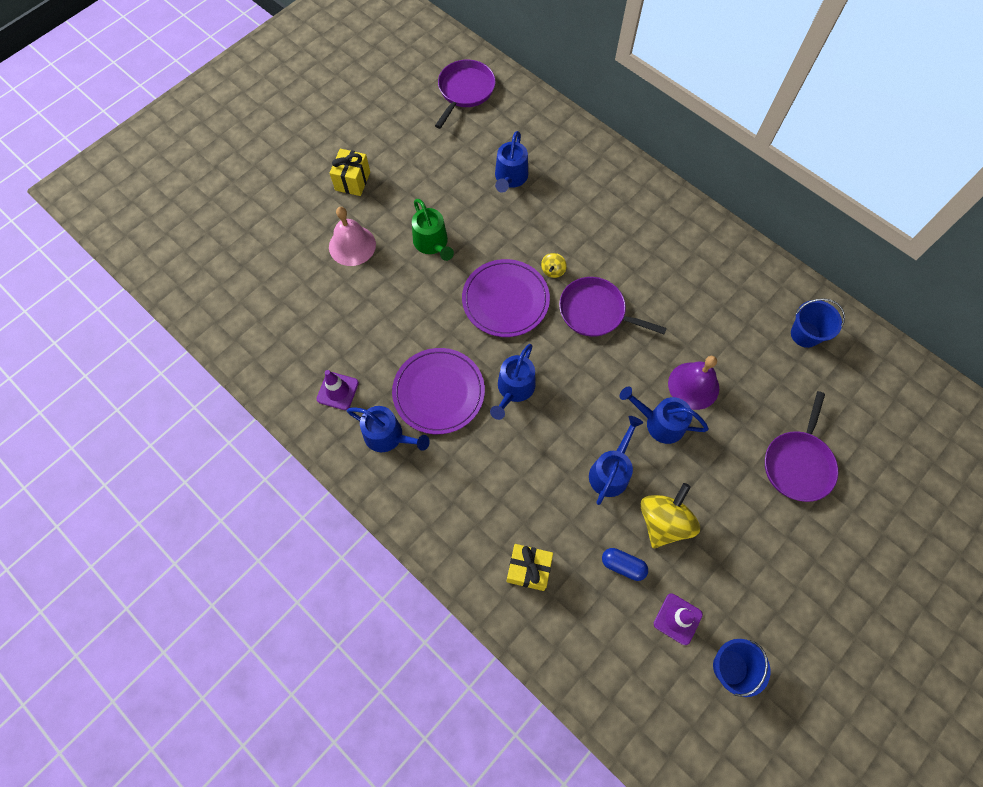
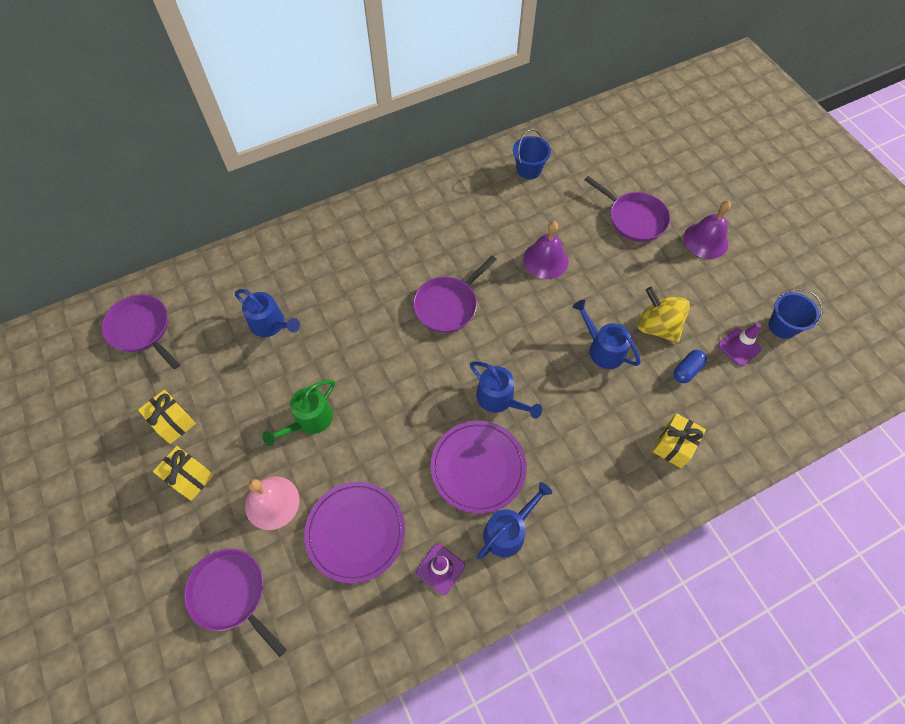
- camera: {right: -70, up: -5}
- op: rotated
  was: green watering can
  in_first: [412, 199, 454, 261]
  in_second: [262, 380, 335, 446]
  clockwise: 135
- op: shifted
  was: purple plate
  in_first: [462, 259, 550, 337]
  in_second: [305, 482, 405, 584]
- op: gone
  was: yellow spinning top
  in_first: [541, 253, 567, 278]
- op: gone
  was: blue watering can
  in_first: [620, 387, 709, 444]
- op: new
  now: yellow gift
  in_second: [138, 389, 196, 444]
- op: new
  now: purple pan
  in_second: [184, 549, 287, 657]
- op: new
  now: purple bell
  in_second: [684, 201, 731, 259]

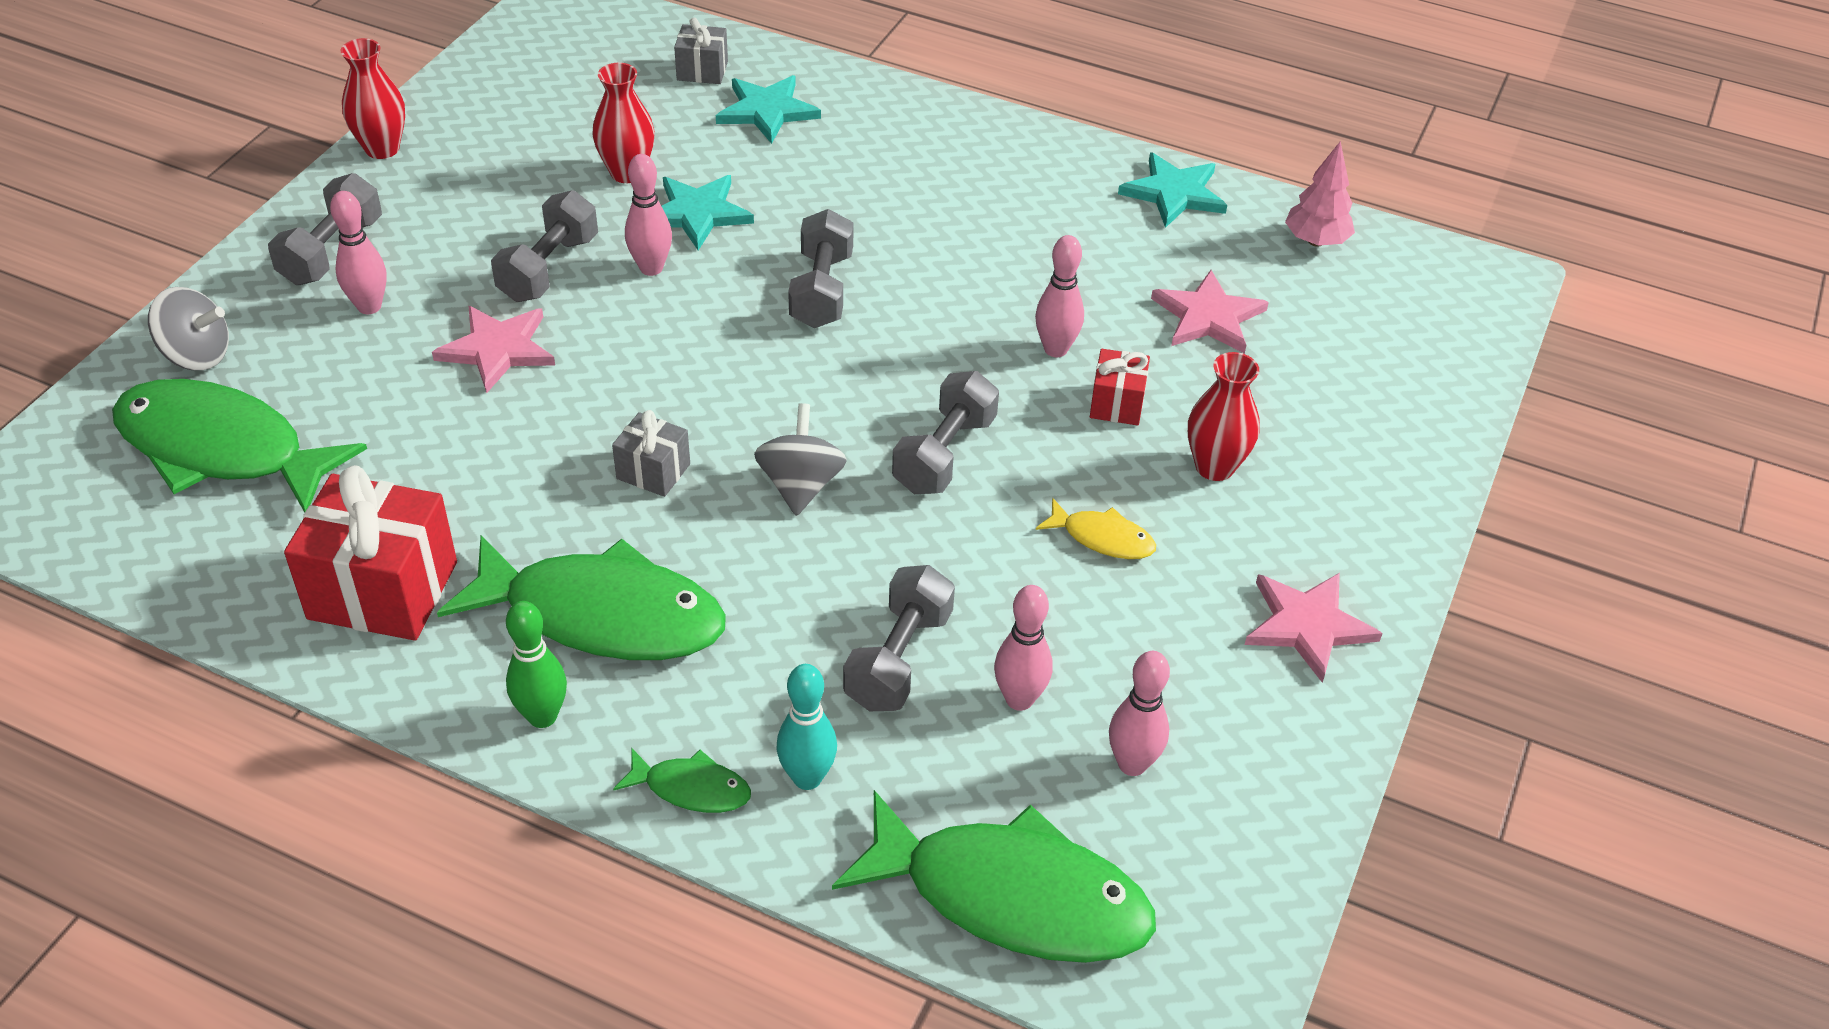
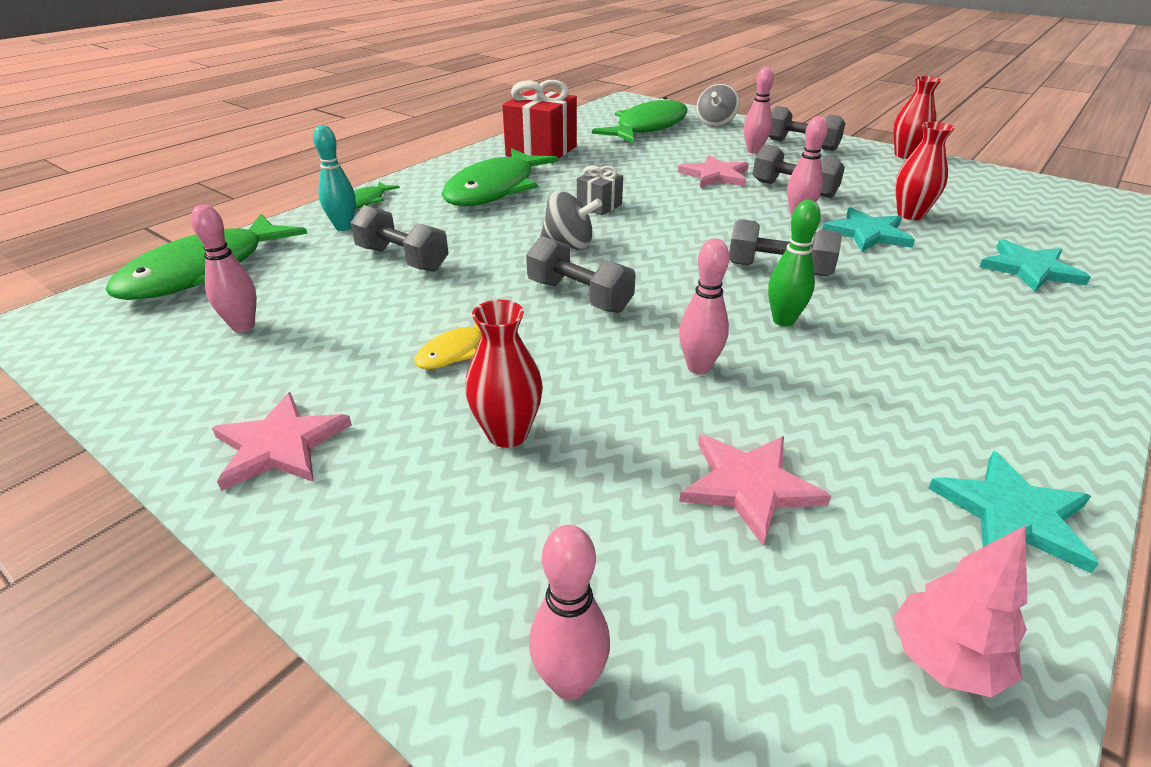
- camera: {right: 105, up: -10}
- op: shifted
  was: green bowling pin
  in_first: [506, 601, 567, 728]
  in_second: [768, 200, 821, 326]
- op: gone
  was: grey gift
  in_first: [674, 18, 728, 84]
- op: shifted
  was: pink bowling pin
  in_first: [994, 585, 1052, 711]
  in_second: [529, 525, 610, 700]
- op: gone
  was: red gift
  in_first: [1090, 349, 1150, 425]

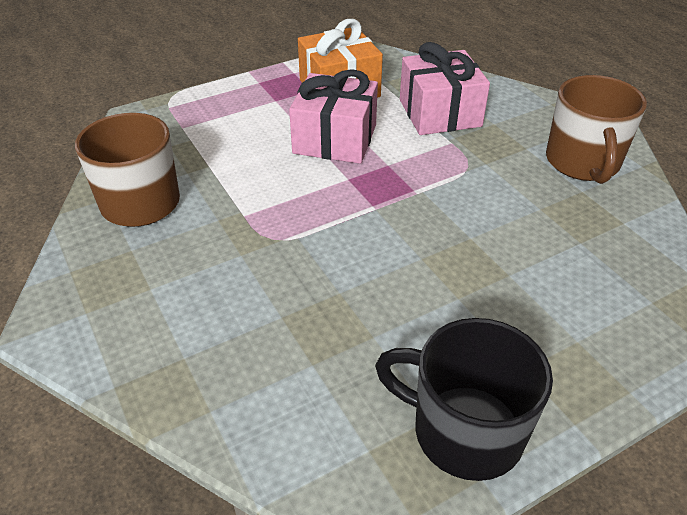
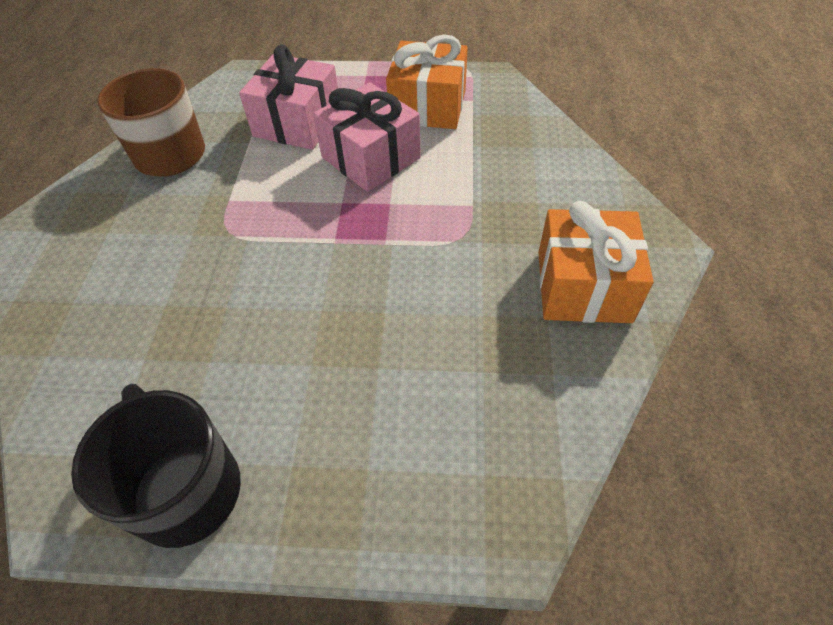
- camera: {right: 35, up: 10}
- op: shifted
  was: pink gift
  in_first: [400, 42, 490, 135]
  in_second: [239, 45, 338, 150]
- op: swapped
  was: brown mug
  now: orange gift
  in_first: [546, 75, 647, 184]
  in_second: [538, 201, 654, 323]

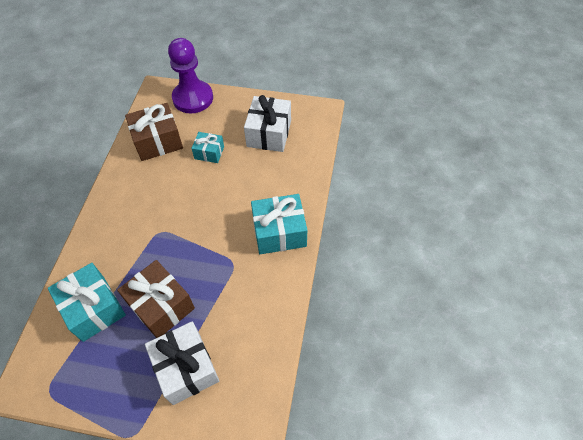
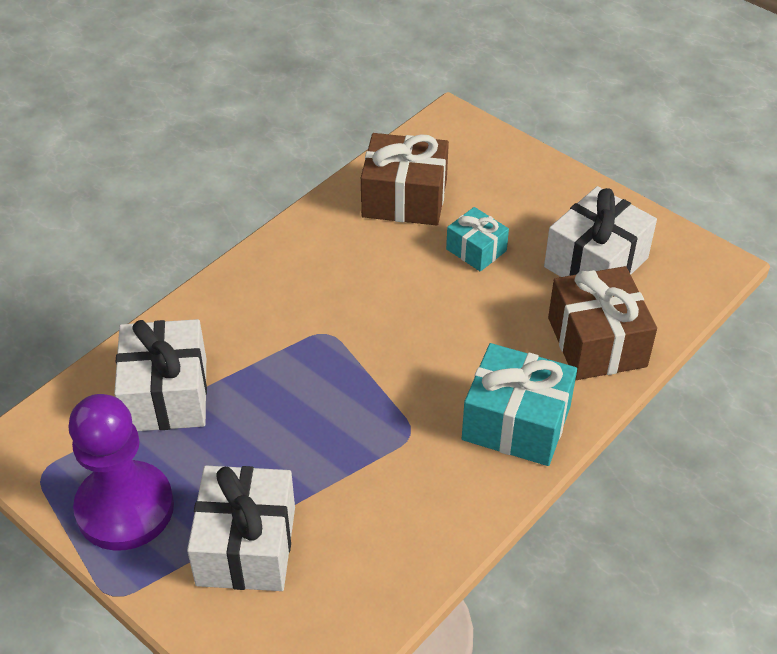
- camera: {right: 30, up: -10}
- op: repainted
  was: turquoise gift
  now: white gift
  in_first: [48, 263, 126, 342]
  in_second: [114, 319, 207, 431]
- op: shifted
  was: brown gift
  in_first: [117, 260, 195, 338]
  in_second: [548, 266, 657, 380]
- op: shifted
  was: purple pawn
  in_first: [168, 38, 213, 113]
  in_second: [69, 394, 174, 551]

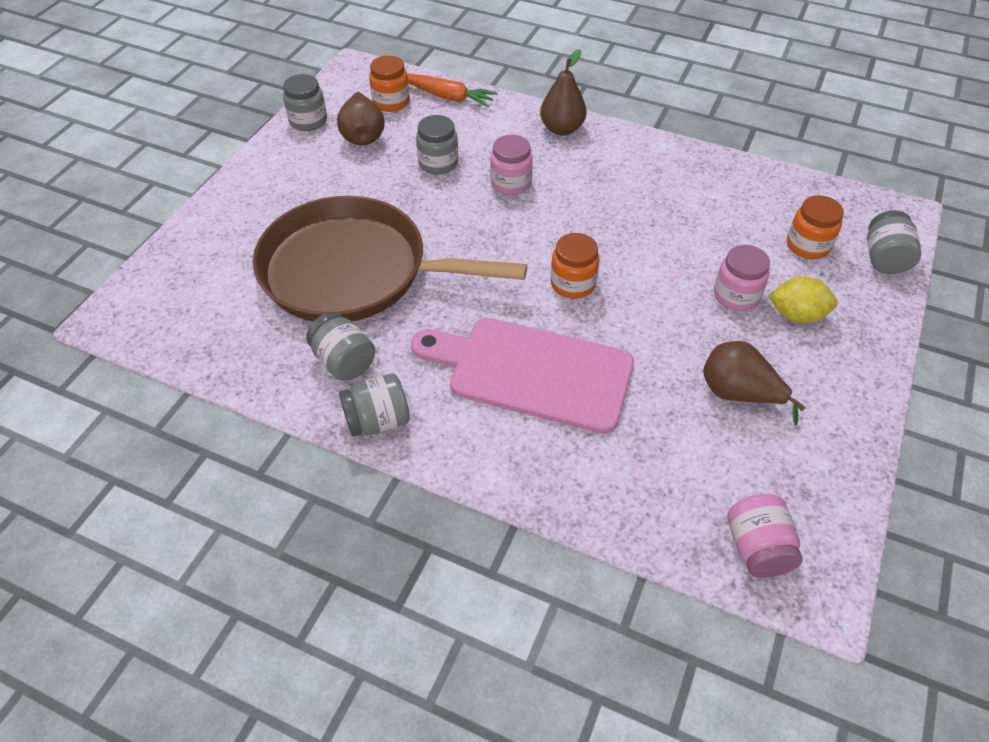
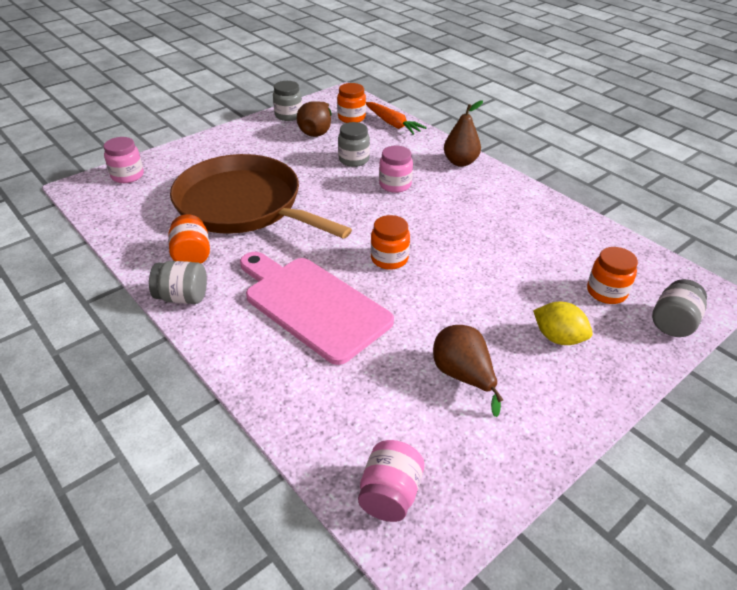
- camera: {right: 25, up: -10}
- op: repainted
  was: grey jar
  now: orange jar
  in_first: [306, 312, 375, 381]
  in_second: [168, 214, 210, 264]
- op: shifted
  was: pink jar
  in_first: [714, 245, 770, 311]
  in_second: [103, 137, 144, 183]

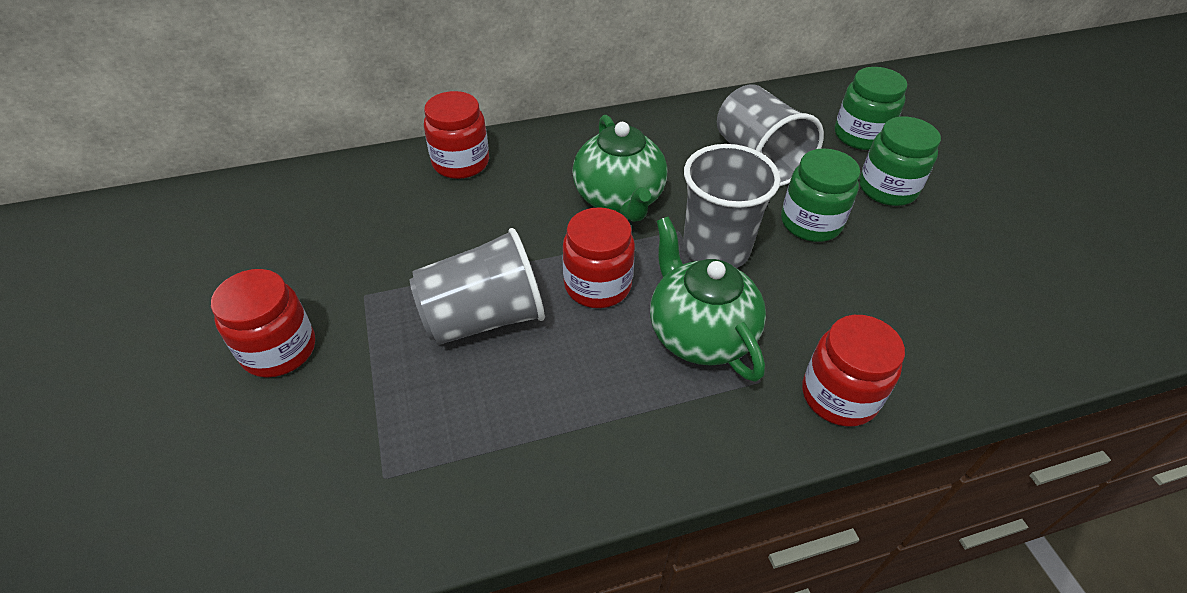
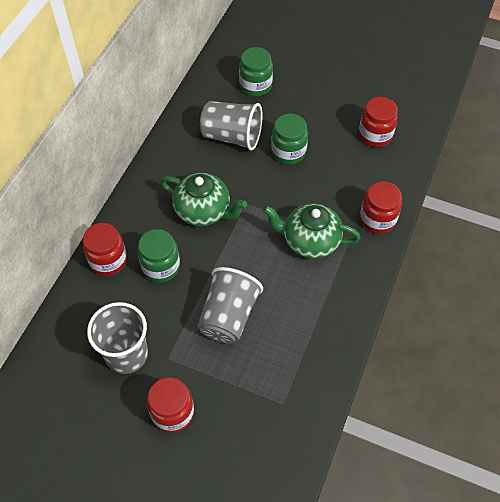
- camera: {right: -50, up: 10}
- op: shifted
  was: red jar
  in_first: [563, 207, 635, 308]
  in_second: [359, 97, 398, 147]
- op: shifted
  was: grey cup
  in_first: [683, 144, 781, 268]
  in_second: [87, 302, 148, 374]
- op: shifted
  was: green jar
  in_first: [859, 117, 941, 206]
  in_second: [138, 229, 180, 282]

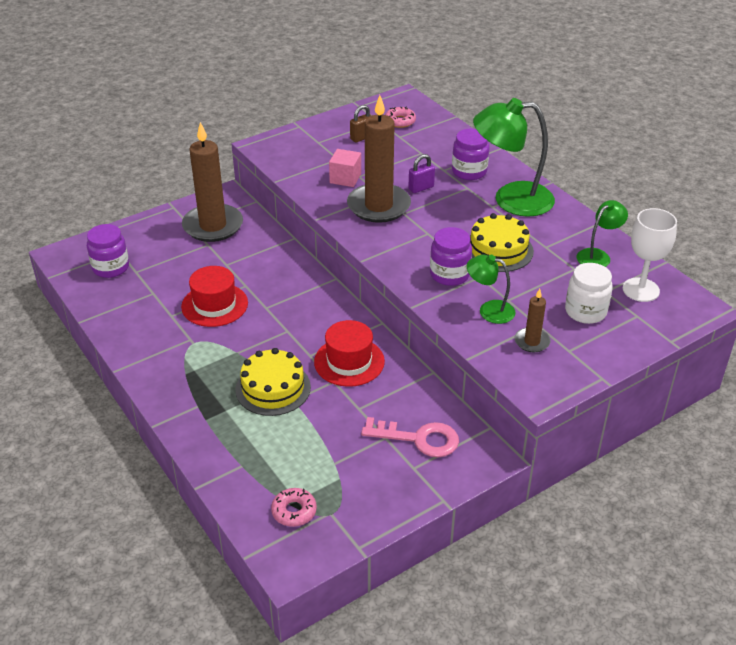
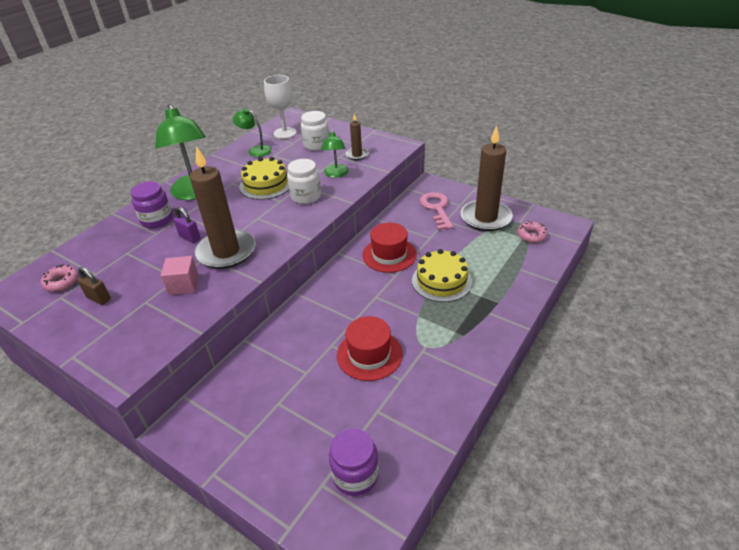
- camera: {right: -110, up: 0}
- op: shifted
  was: brown candle
  in_first: [182, 122, 243, 242]
  in_second: [461, 126, 513, 231]
- op: repainted
  was: purple jar
  now: white jar
  in_first: [430, 227, 472, 286]
  in_second: [287, 159, 321, 204]

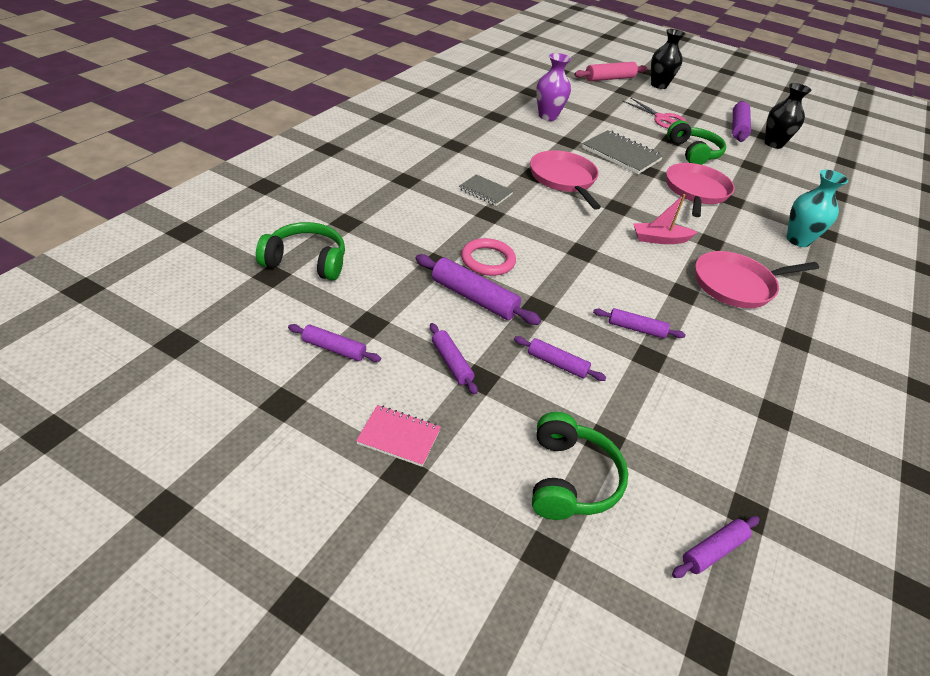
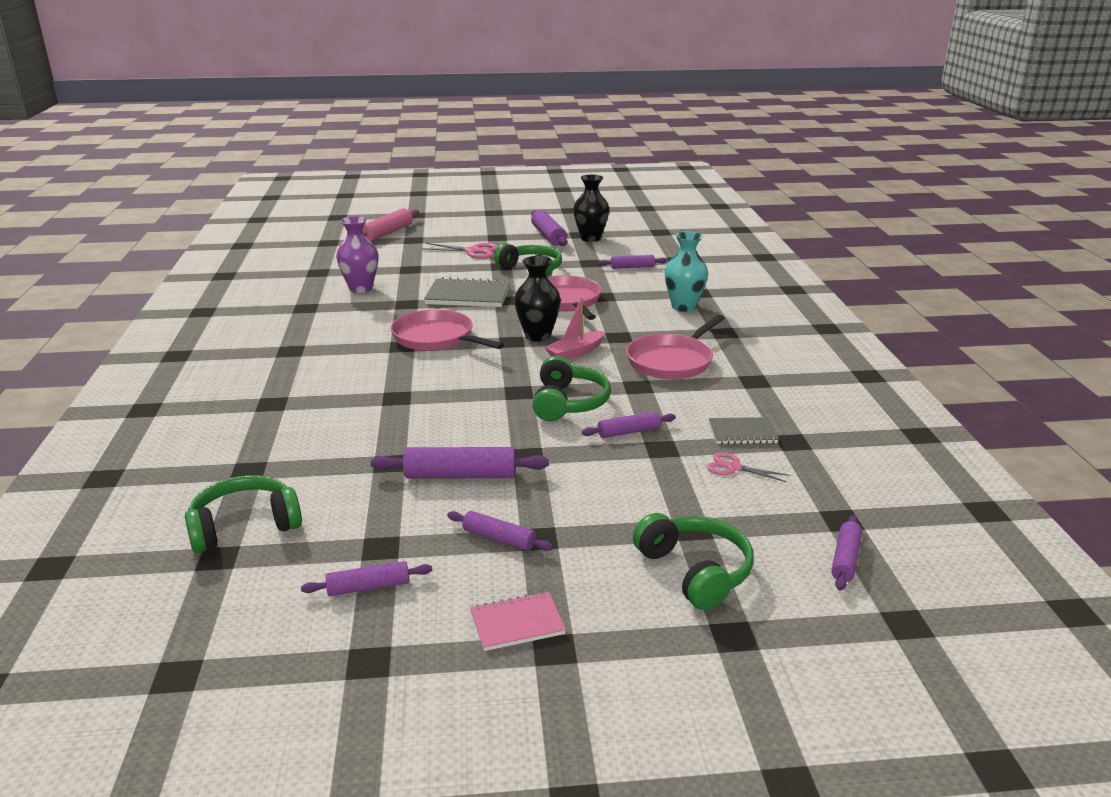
- camera: {right: -30, up: -15}
- op: shifted
  was: grey notebook
  in_first: [459, 174, 513, 206]
  in_second: [709, 417, 779, 444]
- op: gone
  was: pink ring
  in_first: [461, 238, 516, 276]
- op: shifted
  was: purple rolling pin
  in_first: [514, 336, 607, 381]
  in_second: [598, 255, 667, 269]
- op: shifted
  was: black vase
  in_first: [651, 29, 685, 89]
  in_second: [514, 256, 561, 342]
- op: new
  now: green headphones
  in_second: [532, 356, 611, 422]
- op: new
  now: pink scissors
  in_second: [707, 452, 790, 482]

